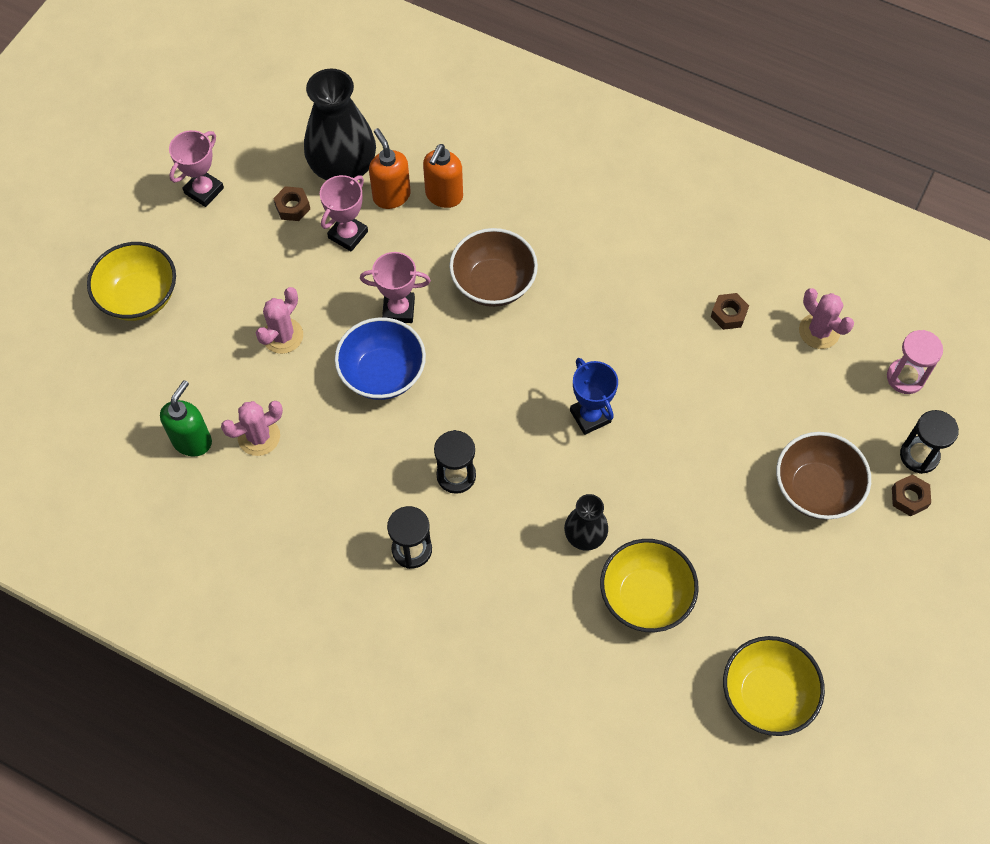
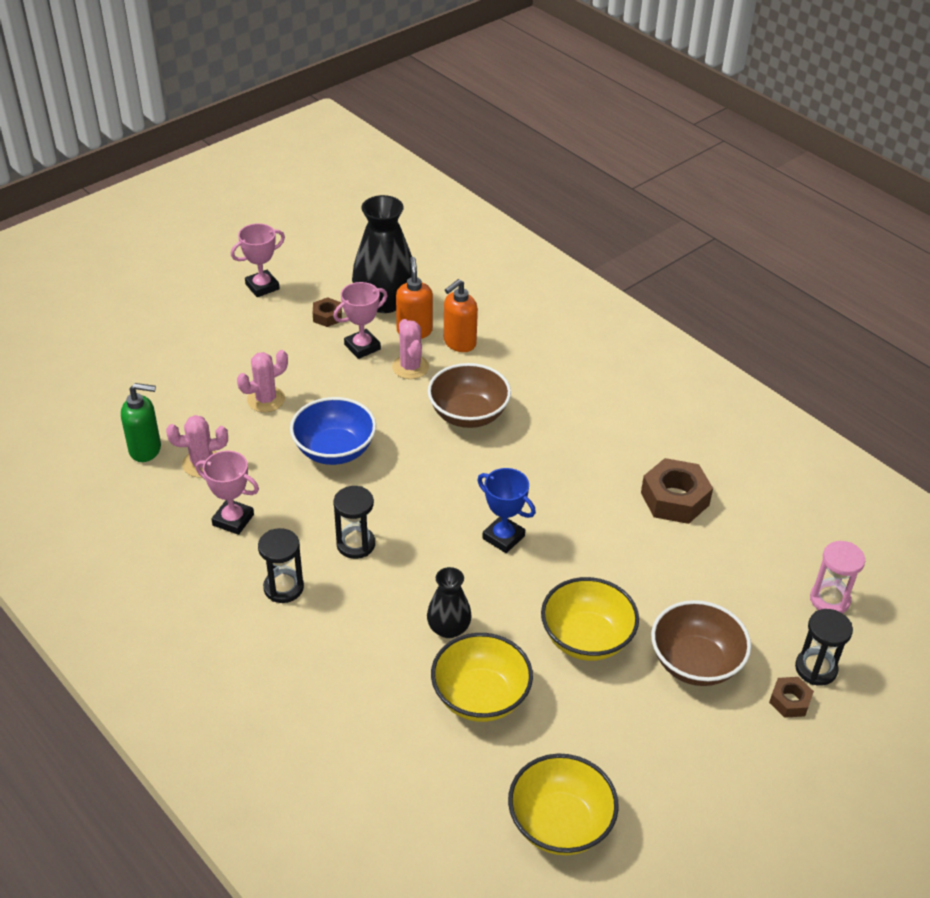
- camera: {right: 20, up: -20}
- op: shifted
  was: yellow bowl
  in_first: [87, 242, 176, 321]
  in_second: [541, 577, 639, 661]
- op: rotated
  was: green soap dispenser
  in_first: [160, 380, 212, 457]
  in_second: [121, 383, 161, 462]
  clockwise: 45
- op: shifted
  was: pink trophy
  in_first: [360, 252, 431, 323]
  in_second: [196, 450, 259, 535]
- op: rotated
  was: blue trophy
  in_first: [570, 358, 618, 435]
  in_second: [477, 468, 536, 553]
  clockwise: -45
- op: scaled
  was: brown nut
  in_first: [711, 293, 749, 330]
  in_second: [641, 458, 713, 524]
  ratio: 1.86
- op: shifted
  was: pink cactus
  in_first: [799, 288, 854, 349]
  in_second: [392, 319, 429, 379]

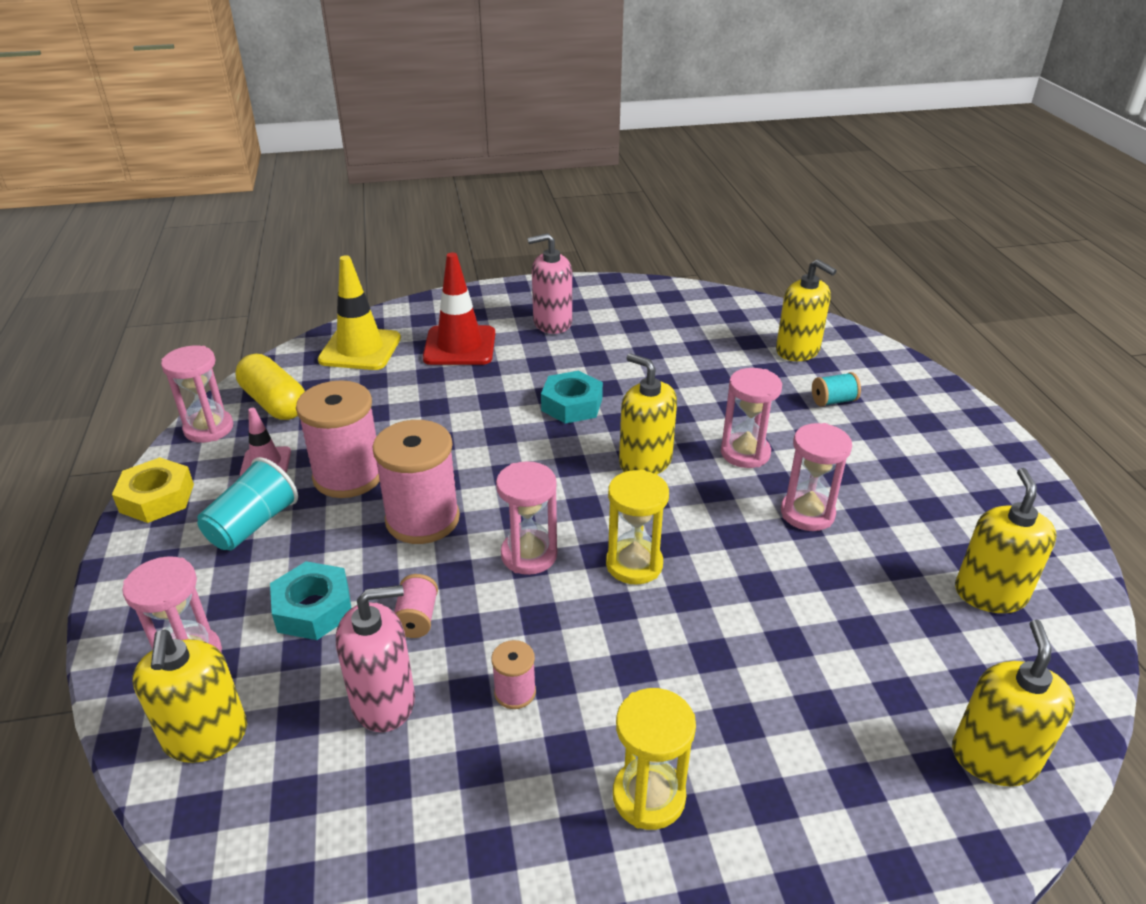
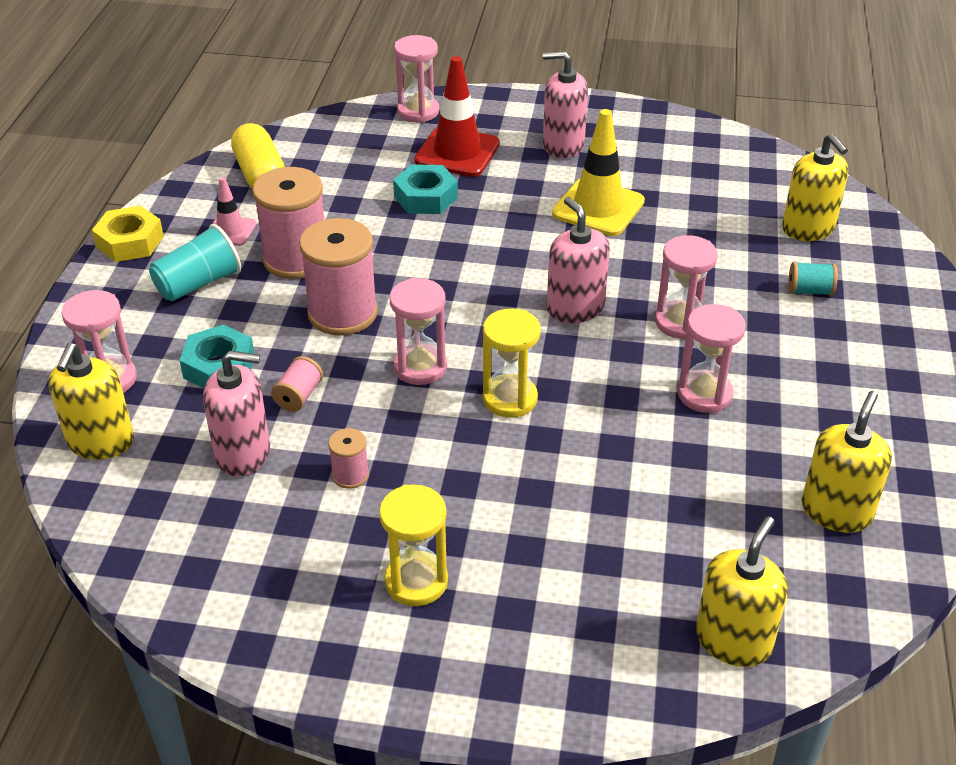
- camera: {right: 20, up: 5}
- op: shifted
  was: pink hourglass
  in_first: [161, 345, 233, 443]
  in_second: [394, 35, 439, 123]
- op: shifted
  was: yellow traffic cone
  in_first: [318, 255, 401, 370]
  in_second: [552, 109, 645, 236]
- op: shifted
  was: turquoise nut
  in_first: [541, 371, 603, 424]
  in_second: [393, 164, 458, 214]
- op: repainted
  was: yellow soap dispenser
  now: pink soap dispenser
  in_first: [619, 353, 677, 475]
  in_second: [547, 197, 610, 323]

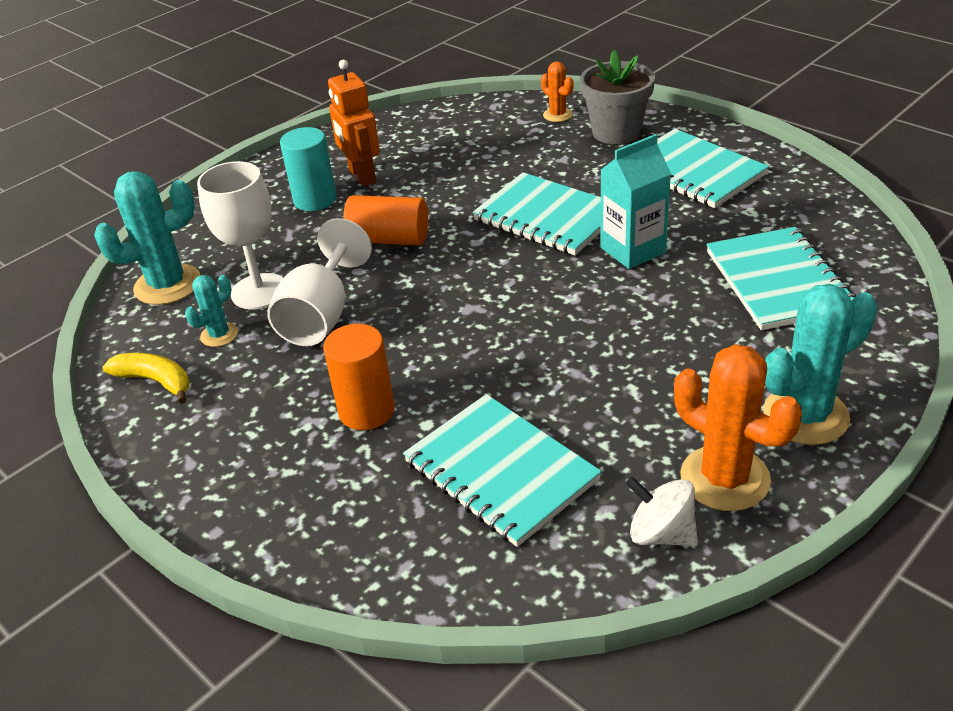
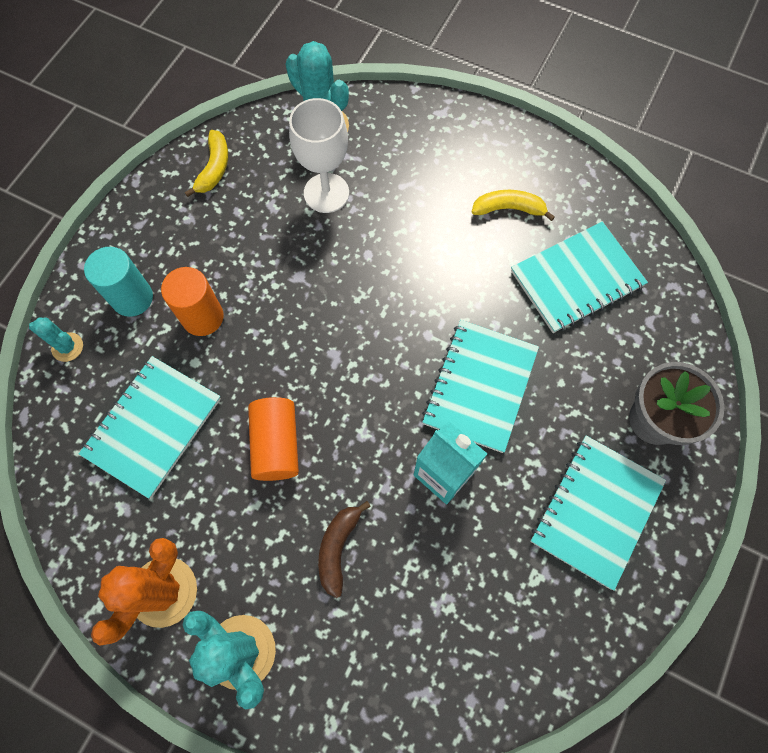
- camera: {right: 70, up: 30}
- op: shifted
  was: turquoise cactus
  in_first: [185, 275, 238, 347]
  in_second: [29, 317, 83, 362]
- op: gone
  was: white goblet
  in_first: [267, 218, 372, 346]
- op: shifted
  was: turquoise cylinder
  in_first: [280, 127, 337, 211]
  in_second: [84, 247, 153, 317]
- op: swapped
  was: orange robot
  now: yellow banana
  in_first: [328, 60, 380, 186]
  in_second: [472, 190, 555, 221]
- op: shifted
  was: orange cylinder
  in_first: [343, 195, 428, 245]
  in_second: [248, 397, 299, 481]
- op: gone
  was: orange cactus
  in_first: [541, 61, 574, 122]
- op: gone
  was: white spinning top
  in_first: [626, 476, 698, 546]
- op: shifted
  was: turquoise notebook
  in_first: [707, 227, 856, 330]
  in_second: [511, 221, 648, 333]
- op: new
  now: brown banana
  in_second: [318, 501, 371, 598]

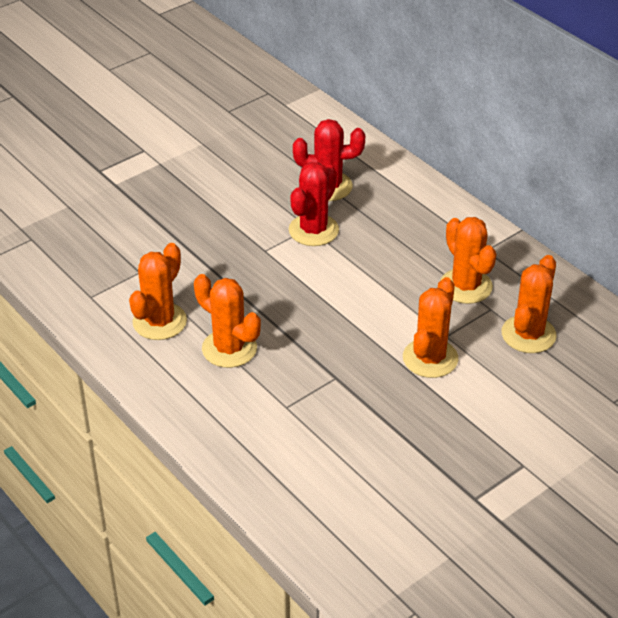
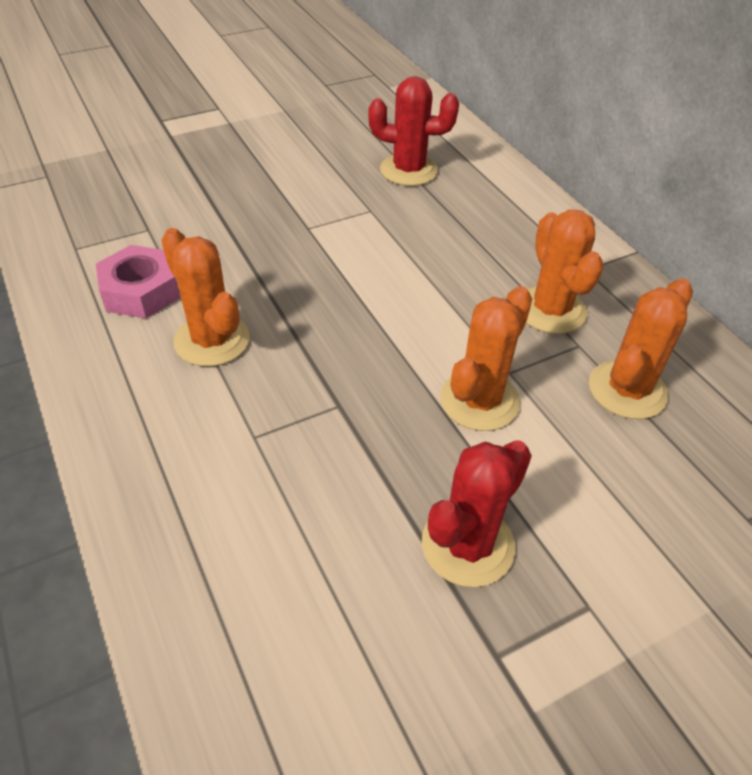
- camera: {right: 10, up: 5}
- op: swapped
  was: orange cactus
  now: pink nut
  in_first: [129, 243, 187, 340]
  in_second: [96, 245, 180, 318]
- op: shifted
  was: red cactus
  in_first: [289, 162, 339, 246]
  in_second: [422, 440, 532, 587]

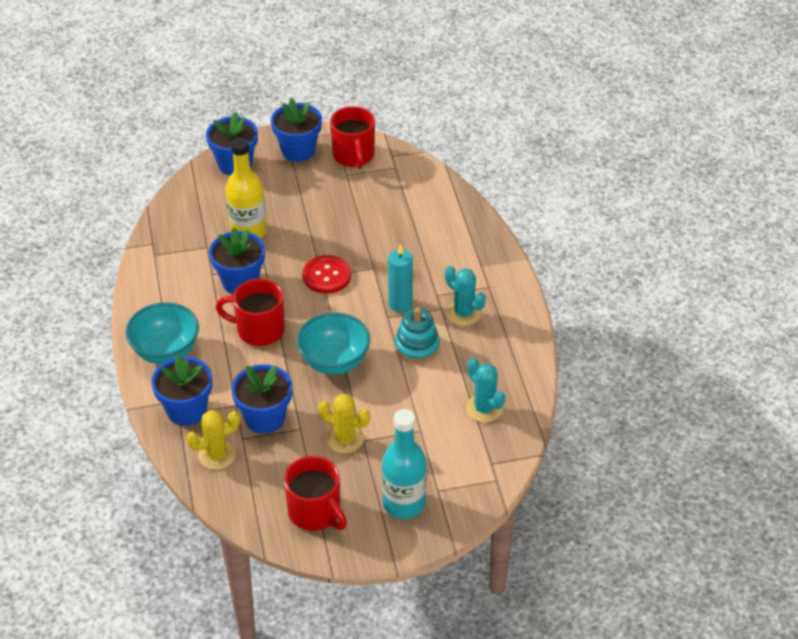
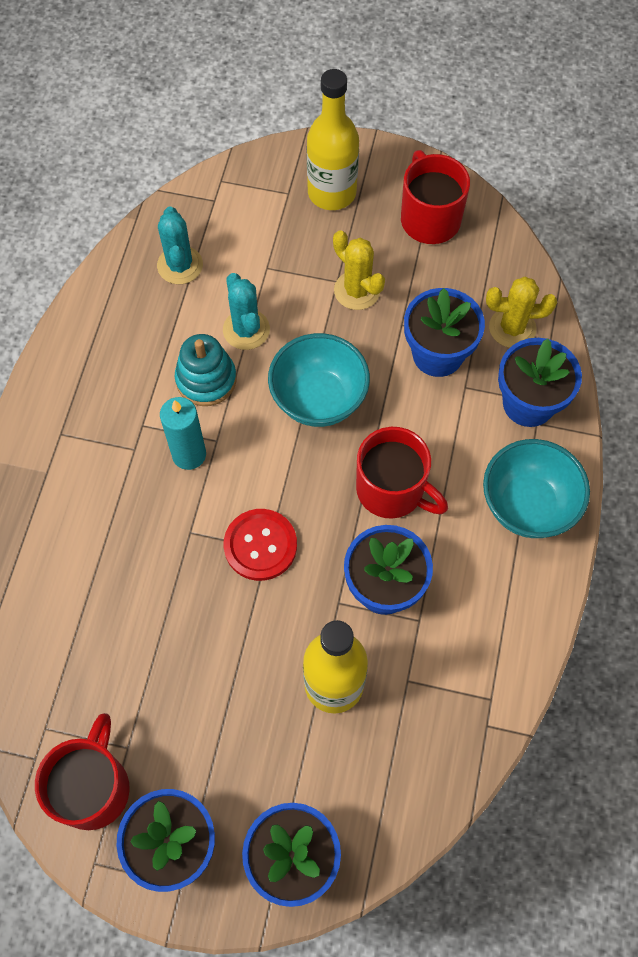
- camera: {right: -155, up: 20}
- op: repainted
  was: turquoise bottle
  now: yellow bottle
  in_first: [382, 409, 427, 519]
  in_second: [307, 69, 359, 210]
- op: shifted
  was: turquoise cactus
  in_first: [445, 266, 486, 326]
  in_second: [223, 273, 270, 350]

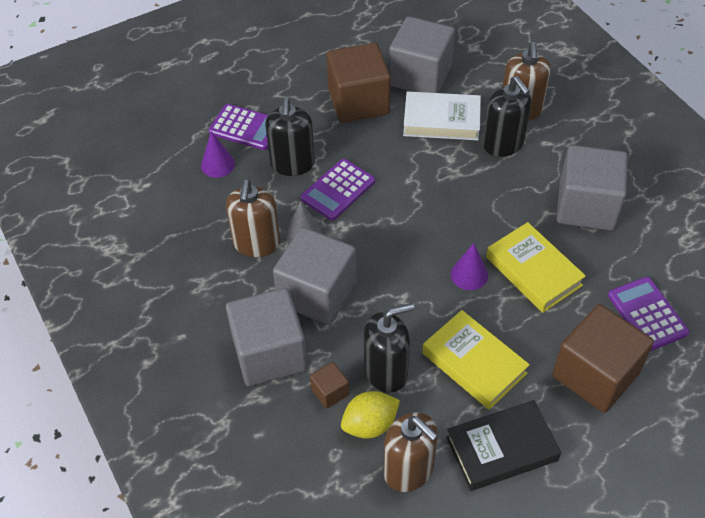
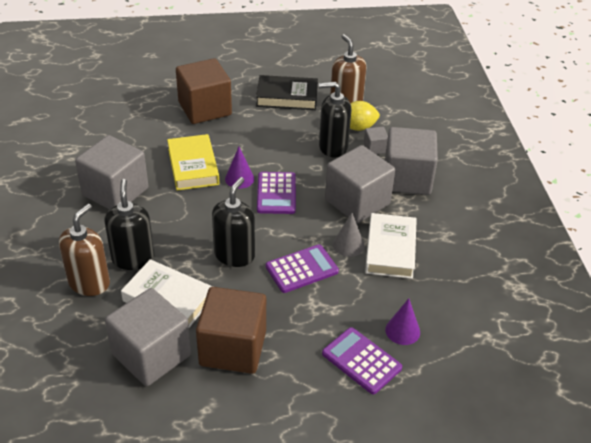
- camera: {right: -160, up: -10}
- op: swapped
  was: brown soap dispenser
  now: white book
  in_first: [226, 179, 280, 257]
  in_second: [365, 213, 417, 279]
- op: shifted
  was: black soap dispenser
  in_first: [265, 97, 315, 176]
  in_second: [212, 177, 255, 267]
- op: repainted
  was: brown cube
  now: grey cube
  in_first: [310, 362, 349, 409]
  in_second: [364, 127, 388, 154]
- op: gone
  was: yellow book
  in_first: [422, 310, 530, 410]
- op: shifted
  was: purple calculator
  in_first: [608, 277, 689, 351]
  in_second: [257, 172, 296, 214]

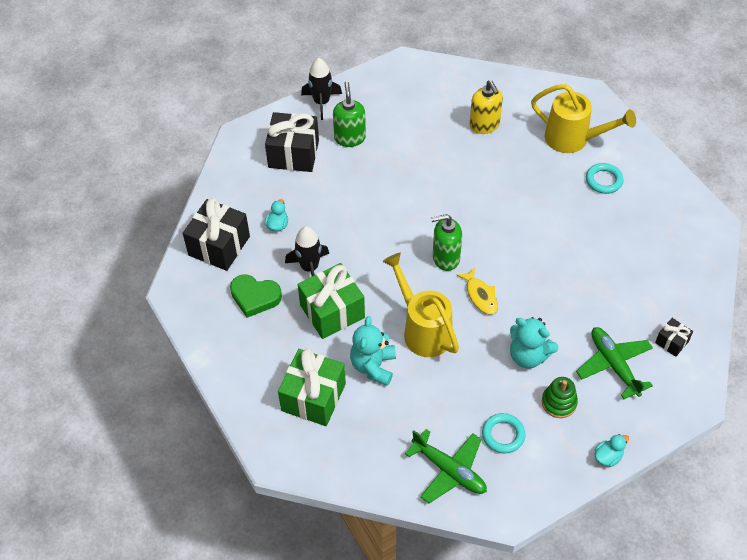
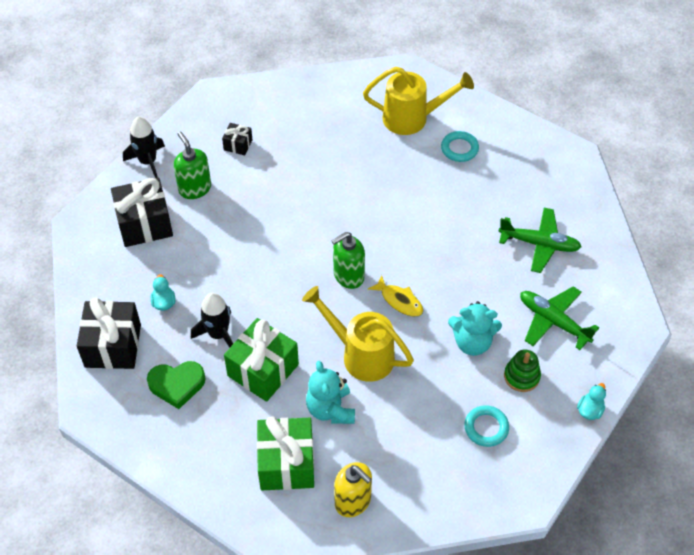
- camera: {right: -25, up: 0}
- op: shifted
  was: green plane
  in_first: [405, 429, 487, 503]
  in_second: [498, 208, 582, 273]
- op: shifted
  was: yellow soap dispenser
  in_first: [470, 80, 503, 134]
  in_second: [334, 462, 372, 517]
- op: shifted
  was: black gift
  in_first: [655, 318, 693, 357]
  in_second: [222, 123, 252, 155]

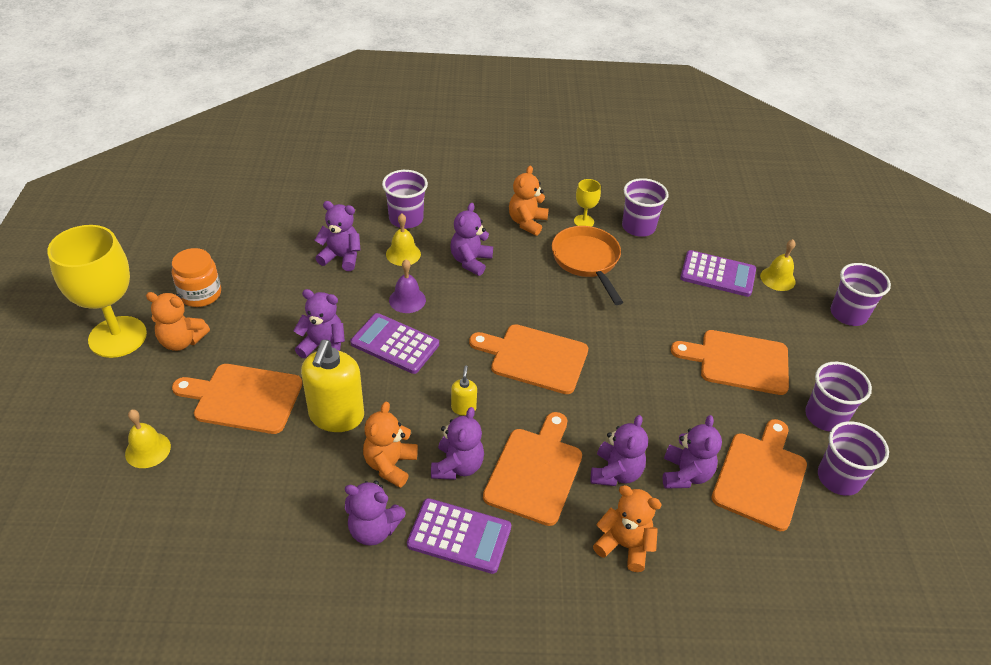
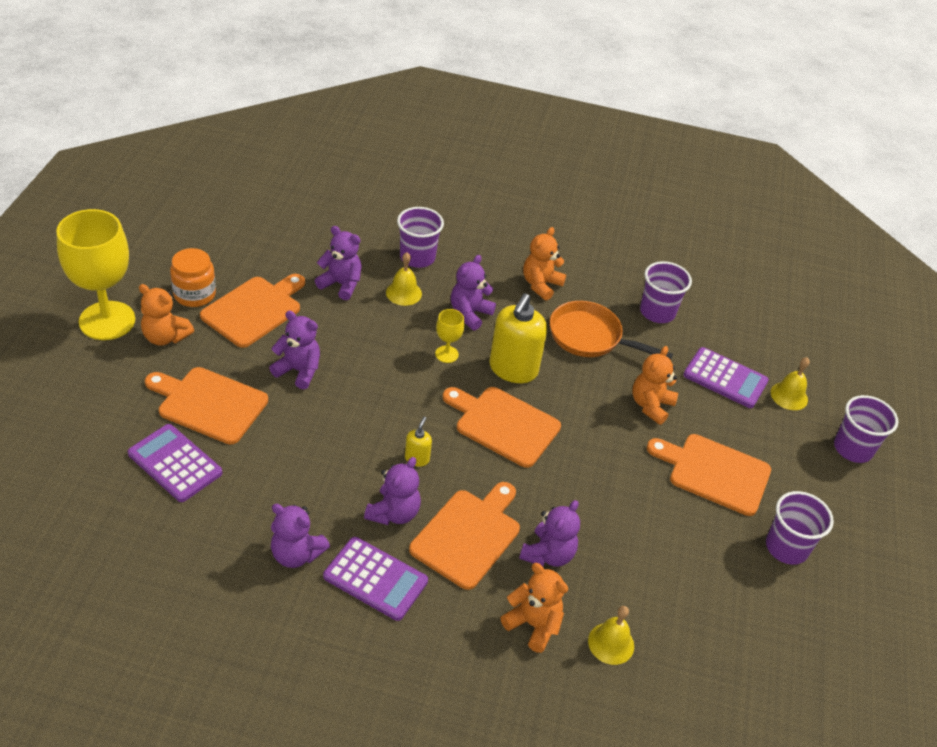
- camera: {right: 10, up: 0}
- op: shifted
  was: yellow bell
  in_first: [125, 409, 171, 468]
  in_second: [588, 606, 634, 665]
- op: shifted
  was: yellow soap dispenser
  in_first: [301, 340, 364, 432]
  in_second: [490, 293, 547, 383]
- op: shifted
  was: purple calculator
  in_first: [350, 313, 439, 374]
  in_second: [128, 424, 223, 502]
- op: shifted
  was: orange teddy bear
  in_first: [363, 402, 418, 488]
  in_second: [633, 346, 678, 425]
- op: gone
  was: purple bell
  in_first: [389, 259, 426, 313]
- op: rotated
  was: orange pan
  in_first: [552, 226, 623, 305]
  in_second: [550, 301, 673, 360]
  clockwise: -60
- op: shifted
  was: yellow goblet
  in_first: [574, 179, 601, 227]
  in_second: [435, 309, 464, 363]
- op: gone
  was: purple teddy bear
  in_first: [663, 415, 722, 489]
- op: shifted
  was: orange cutting board
  in_first: [711, 419, 807, 531]
  in_second: [200, 274, 305, 348]
- op: gone
  was: purple cup
  in_first: [818, 421, 889, 496]

